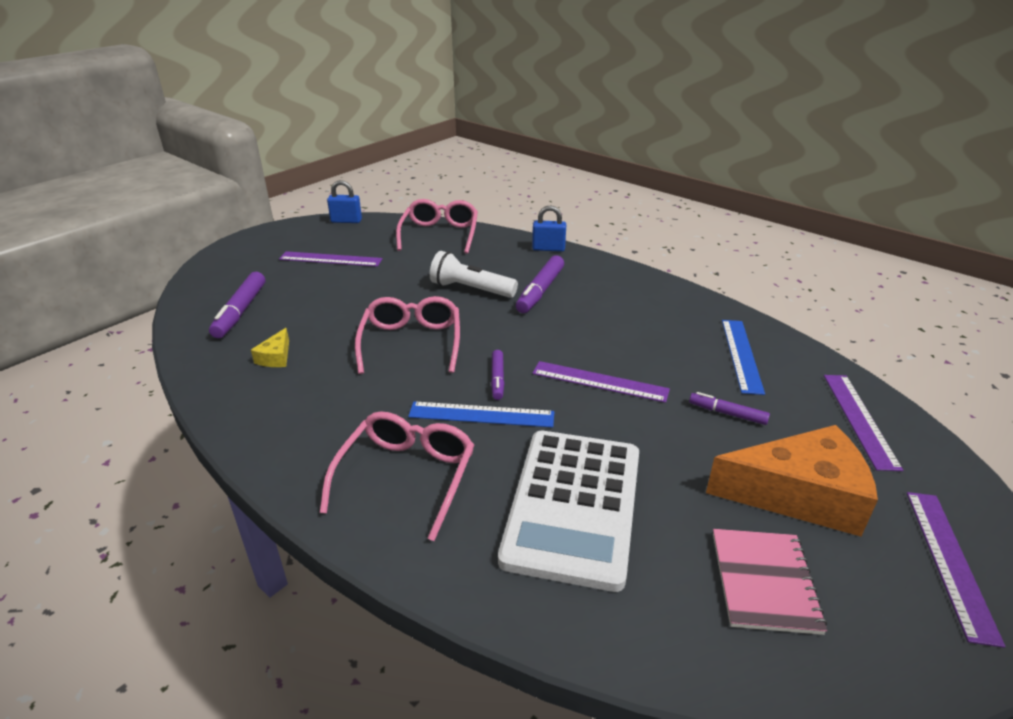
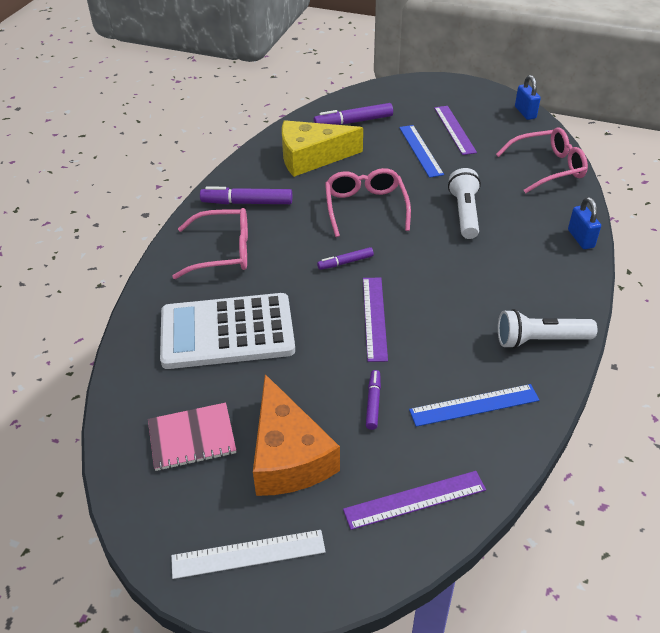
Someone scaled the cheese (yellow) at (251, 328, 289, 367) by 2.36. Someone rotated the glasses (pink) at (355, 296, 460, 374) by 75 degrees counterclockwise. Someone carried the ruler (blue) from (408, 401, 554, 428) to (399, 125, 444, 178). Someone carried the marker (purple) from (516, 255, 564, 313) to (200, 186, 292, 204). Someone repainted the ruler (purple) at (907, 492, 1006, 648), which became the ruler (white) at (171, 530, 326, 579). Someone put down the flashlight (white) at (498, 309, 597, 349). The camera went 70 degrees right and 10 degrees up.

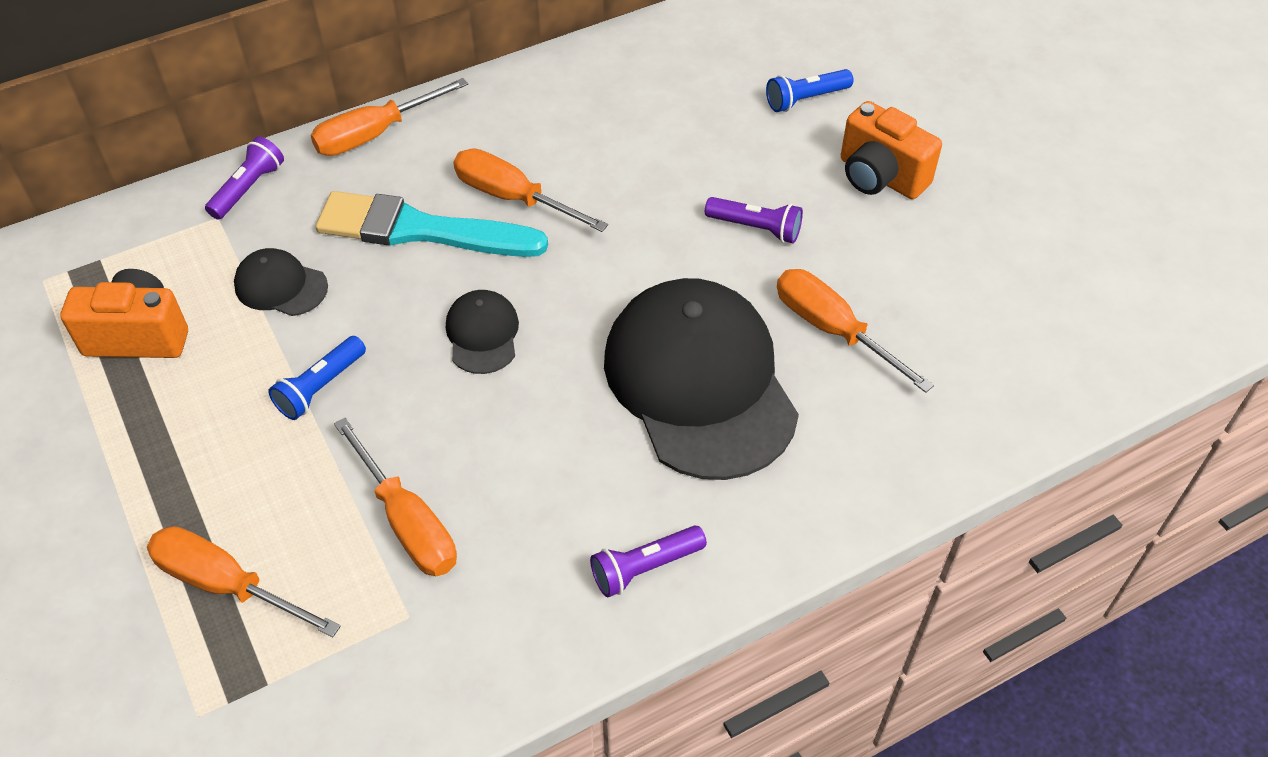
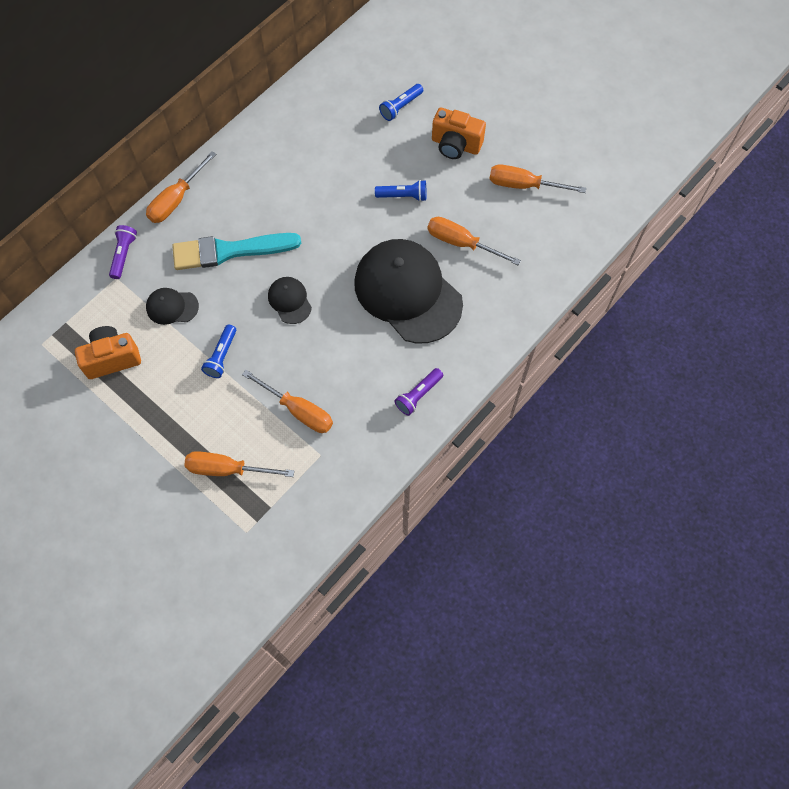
Someone carried the screwdriver (orange) from (453, 149, 608, 232) to (490, 164, 586, 193). Someone repainted the flashlight (purple) at (705, 197, 803, 243), which became the flashlight (blue) at (375, 180, 426, 202). The camera went 20 degrees left and 15 degrees up.

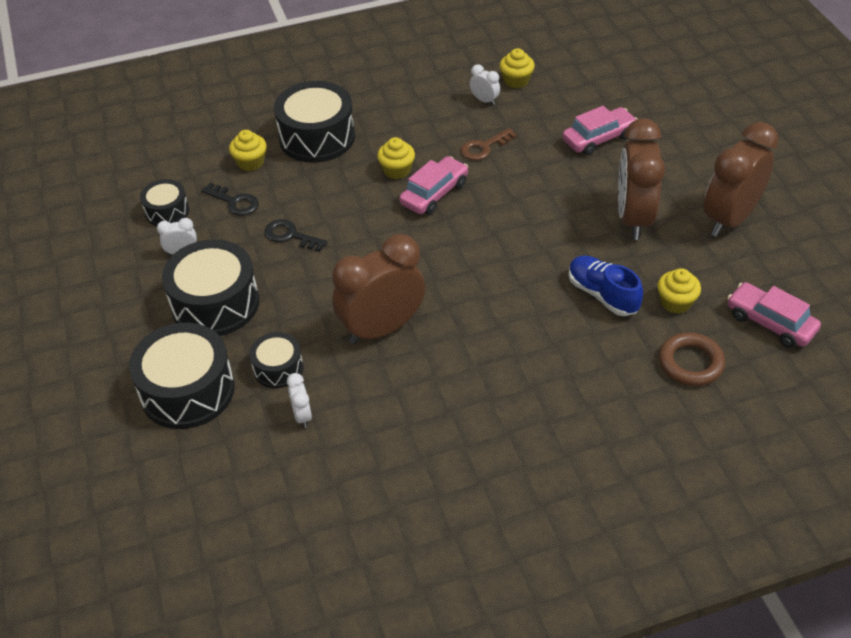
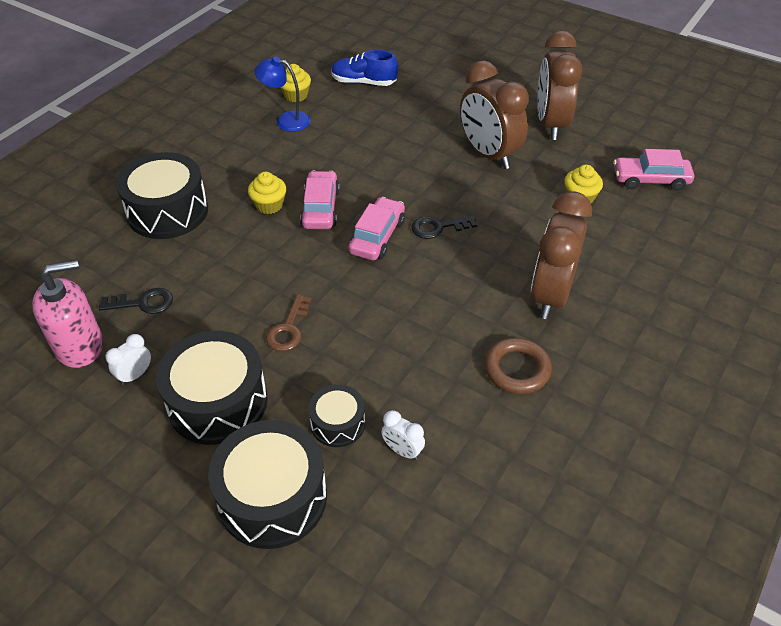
Someone swapped the drum (black) at (140, 179, 189, 226) for the soap dispenser (pink) at (32, 260, 103, 368). Someone took away the cupcake (yellow) at (229, 130, 267, 171). Someone carried the key (black) from (264, 219, 328, 252) to (412, 216, 477, 239). Someone carried the clock (brown) from (332, 234, 425, 344) to (531, 191, 592, 319). Someone carried the key (brown) from (461, 128, 517, 160) to (266, 295, 312, 351). Someone swapped the clock (white) at (470, 64, 500, 105) for the lamp (blue) at (255, 57, 310, 132). Someone carried the car (pink) from (562, 106, 637, 155) to (348, 197, 405, 260). Someone carried the shoe (blue) from (569, 256, 643, 316) to (331, 50, 398, 86). Someone carried the ring (brown) from (659, 332, 725, 386) to (484, 338, 552, 394). The camera went 40 degrees left and 0 degrees up.

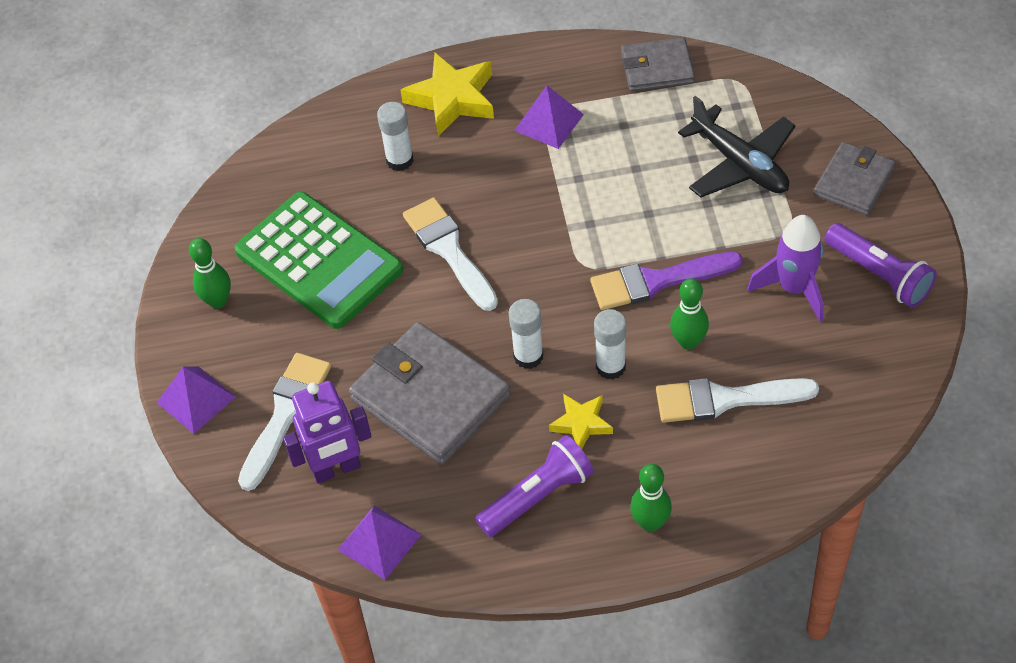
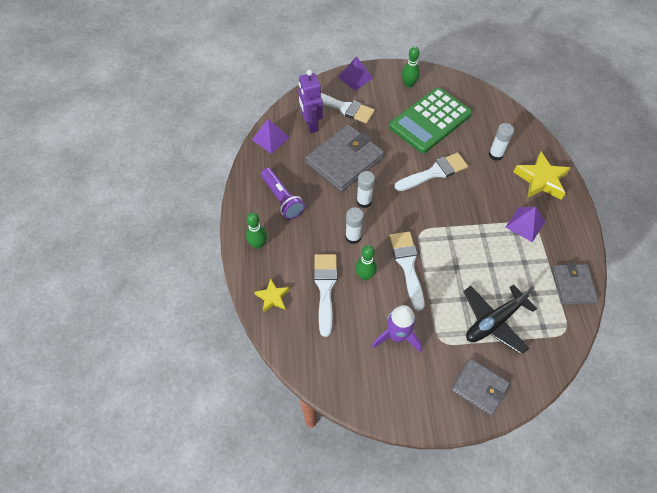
Someone carried the star (yellow) from (549, 394, 613, 449) to (254, 278, 290, 313). Someone repainted the brush (purple) at (590, 252, 743, 310), which became the brush (white) at (390, 232, 424, 311). Someone took away the flashlight (purple) at (824, 223, 937, 307). The camera went 90 degrees right and 5 degrees up.

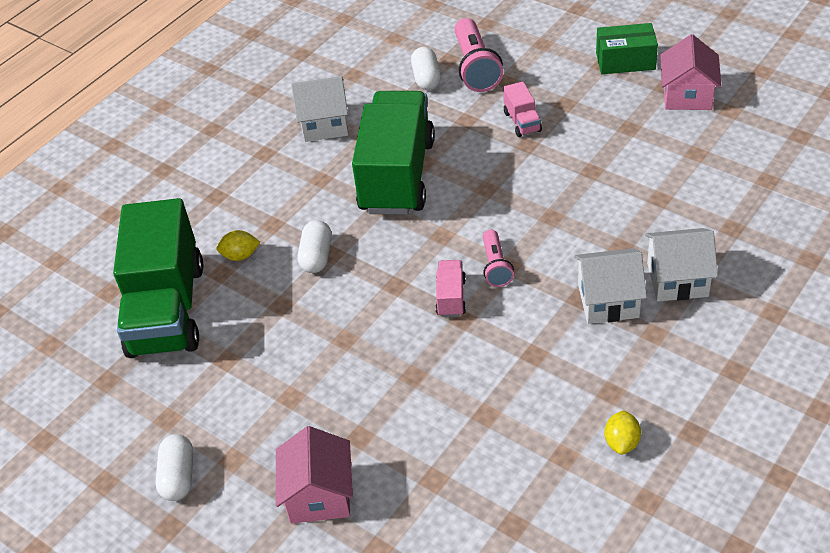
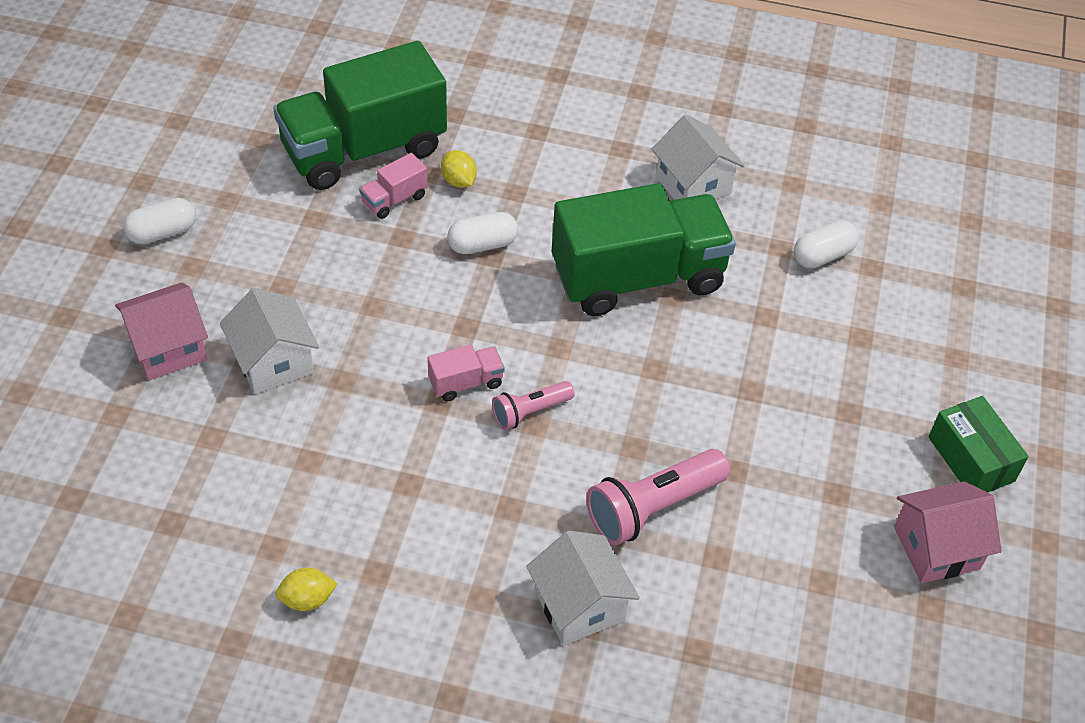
Someone carried the flashlight (pink) from (454, 18, 503, 92) to (586, 449, 730, 546). Someone carried the truck (pink) from (503, 82, 542, 137) to (359, 153, 428, 219). Someone carried the house (white) from (574, 248, 647, 324) to (220, 288, 319, 394). The camera went 60 degrees right and 5 degrees up.

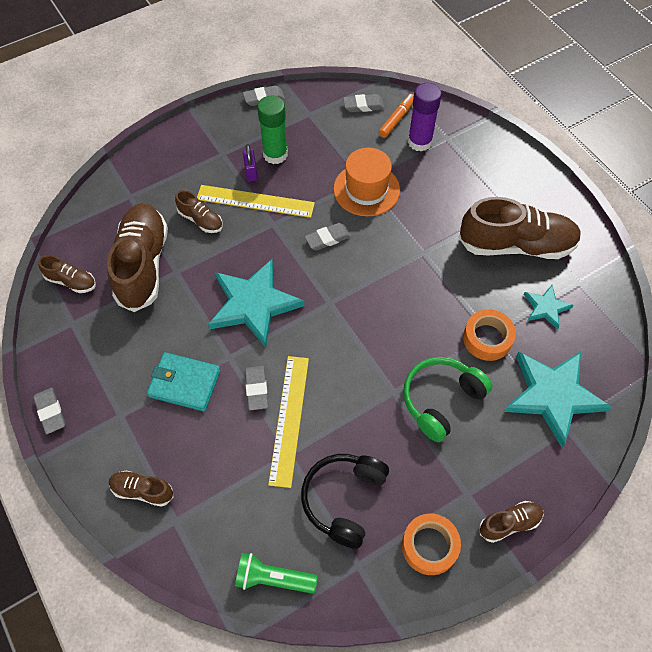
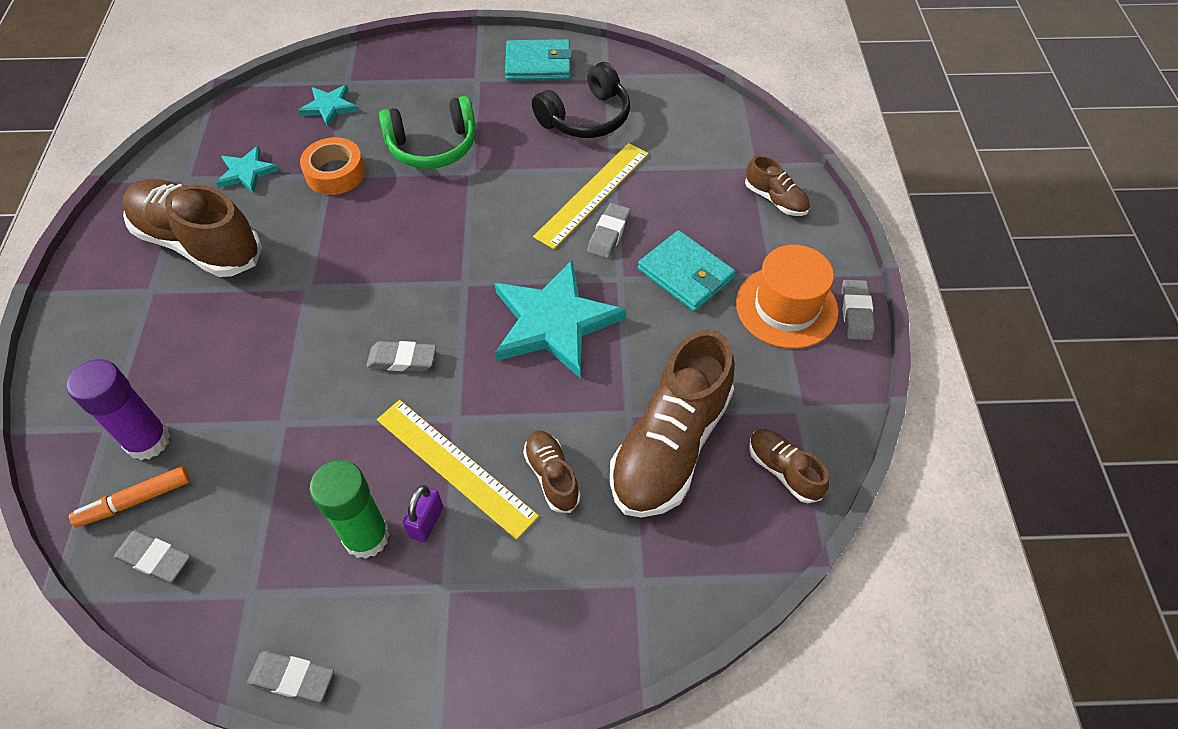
Someone took away the flashlight (green) at (235, 553, 318, 594). Someone carried the hat (orange) from (333, 148, 400, 216) to (736, 245, 838, 349). Someone swapped the tape (orange) at (402, 513, 461, 575) for the wallet (turquoise) at (505, 39, 572, 81). Someone took away the shoe (brown) at (480, 501, 544, 543). Someone scaled the star (turquoise) at (504, 351, 612, 447) by 0.51. The camera went 150 degrees left and 5 degrees down.

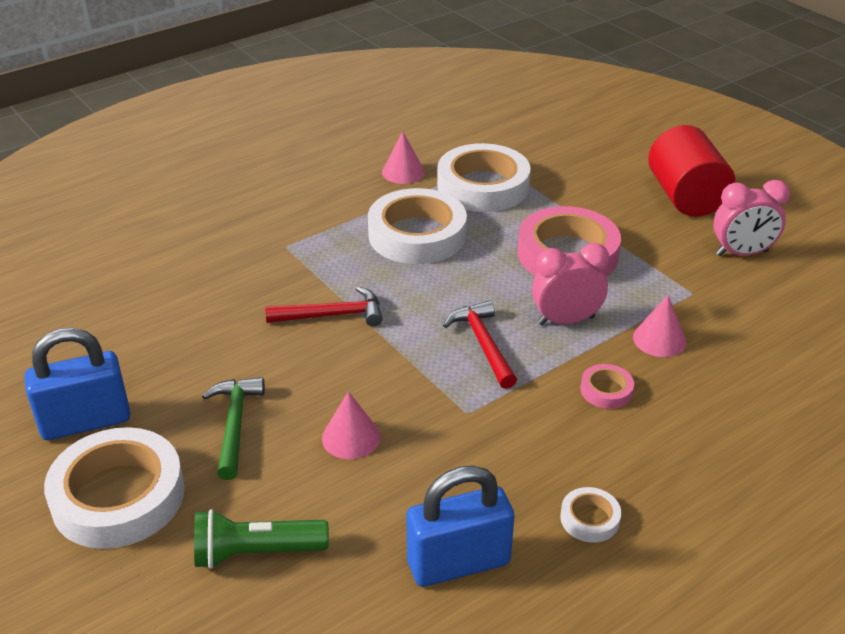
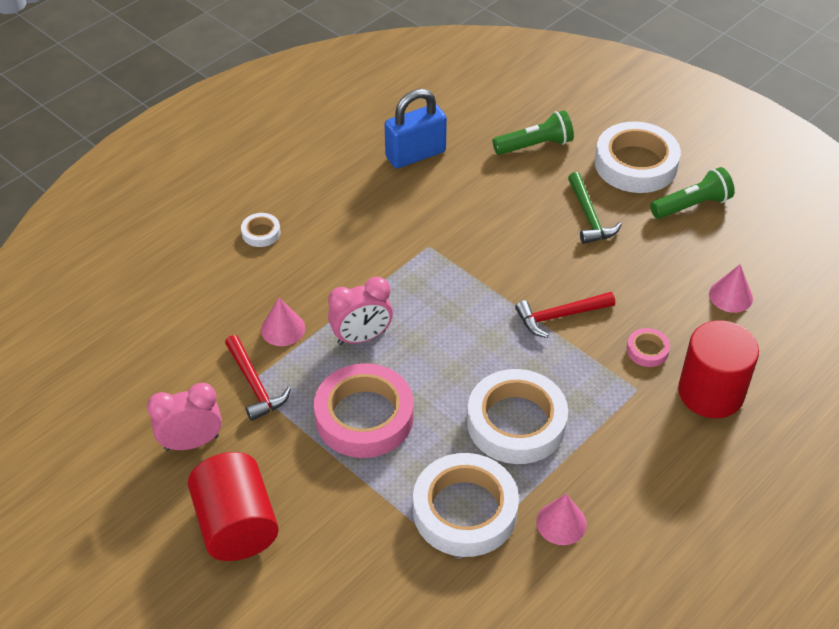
Someone swapped the padlock (blue) at (24, 328, 130, 440) for the flashlight (green) at (650, 167, 735, 219). Someone carried the cone (pink) from (322, 391, 381, 459) to (709, 265, 753, 313). Someone carried the hammer (red) from (443, 300, 517, 389) to (225, 335, 291, 421). Someone carried the tape (white) from (560, 487, 621, 543) to (241, 213, 281, 247). Someone carried the tape (pink) from (580, 364, 634, 409) to (627, 328, 670, 367). Someone put down the cylinder (red) at (678, 320, 759, 418). The camera went 170 degrees right and 10 degrees up.

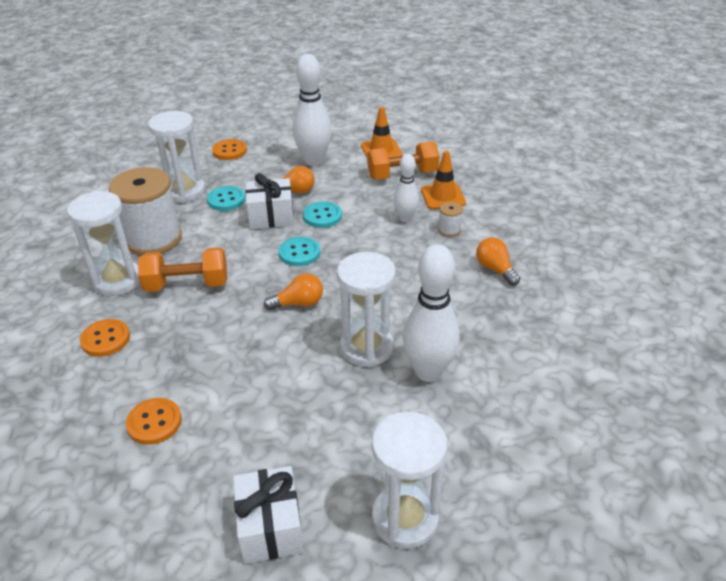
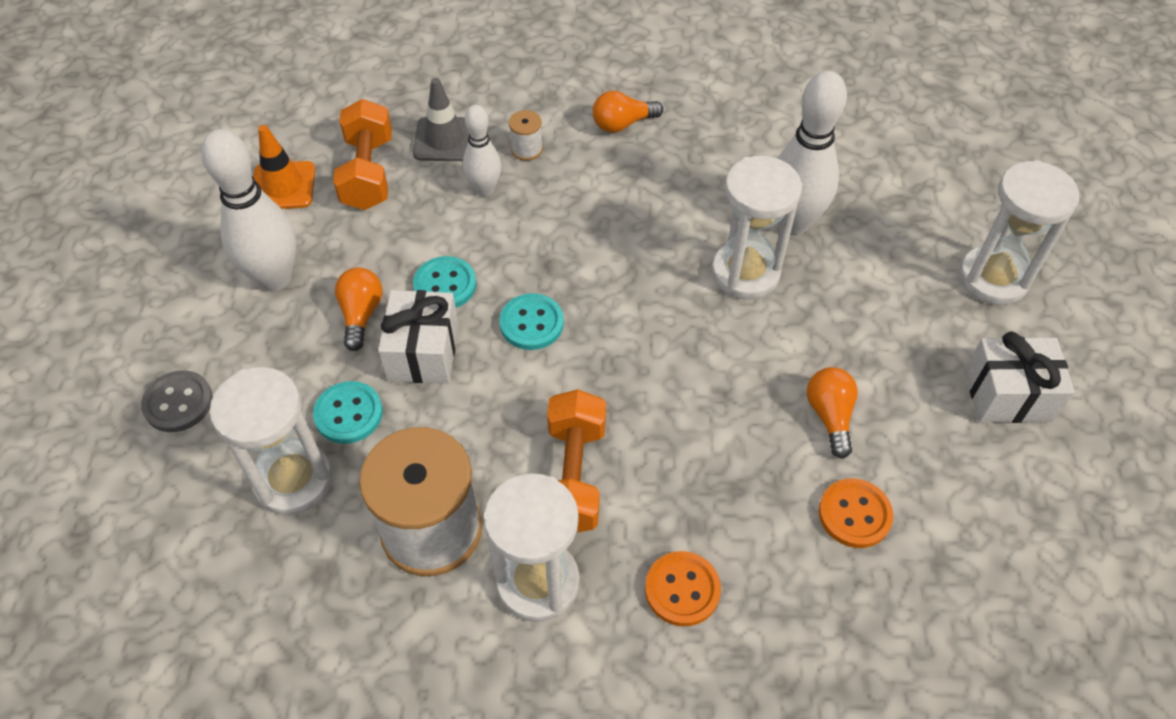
Someone repainted the button (orange) at (212, 139, 247, 160), which became the button (grey) at (141, 370, 213, 432). Someone carried the light bulb (orange) from (264, 273, 323, 310) to (807, 367, 858, 459). Someone repainted the traffic cone (orange) at (421, 151, 466, 209), which became the traffic cone (grey) at (413, 78, 469, 161). The camera went 80 degrees left and 15 degrees up.

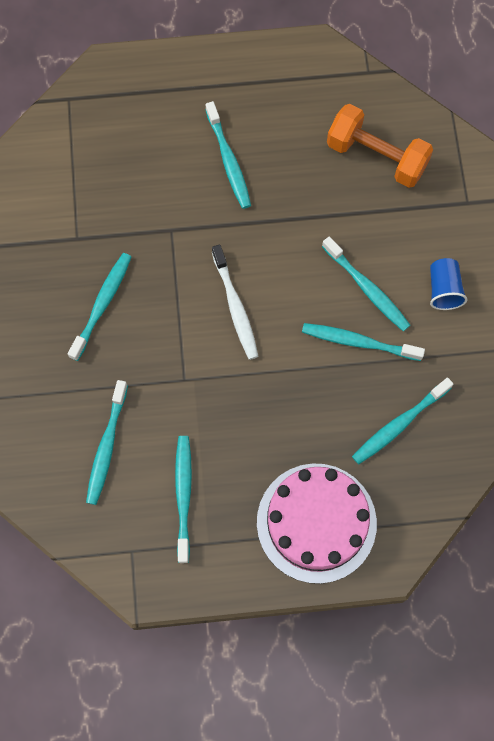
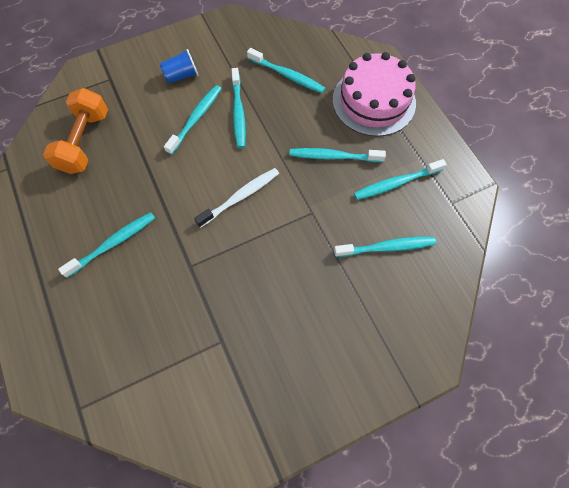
Someone carried the toothbrush (turquoise) from (68, 253, 131, 361) to (290, 148, 386, 162). The camera went 110 degrees left and 5 degrees down.

